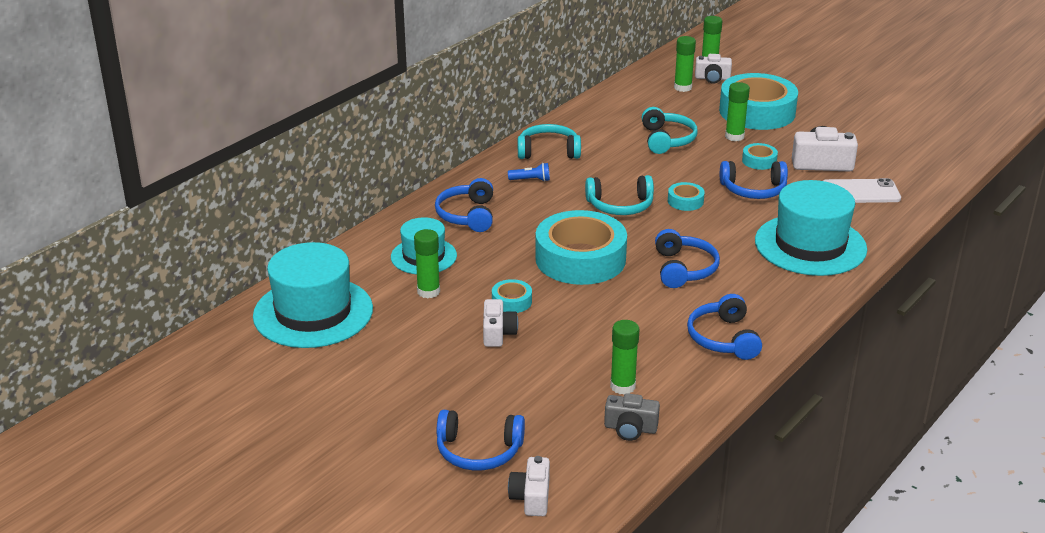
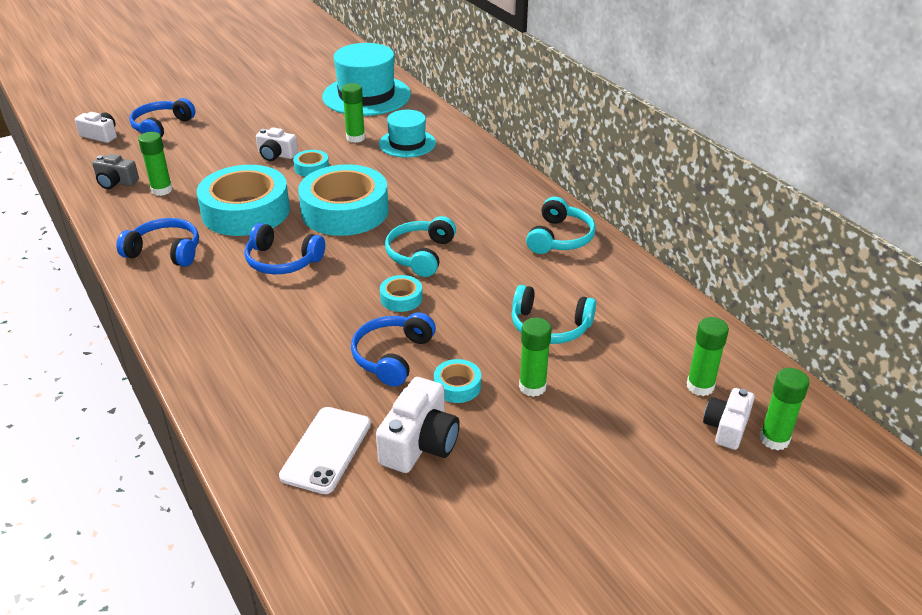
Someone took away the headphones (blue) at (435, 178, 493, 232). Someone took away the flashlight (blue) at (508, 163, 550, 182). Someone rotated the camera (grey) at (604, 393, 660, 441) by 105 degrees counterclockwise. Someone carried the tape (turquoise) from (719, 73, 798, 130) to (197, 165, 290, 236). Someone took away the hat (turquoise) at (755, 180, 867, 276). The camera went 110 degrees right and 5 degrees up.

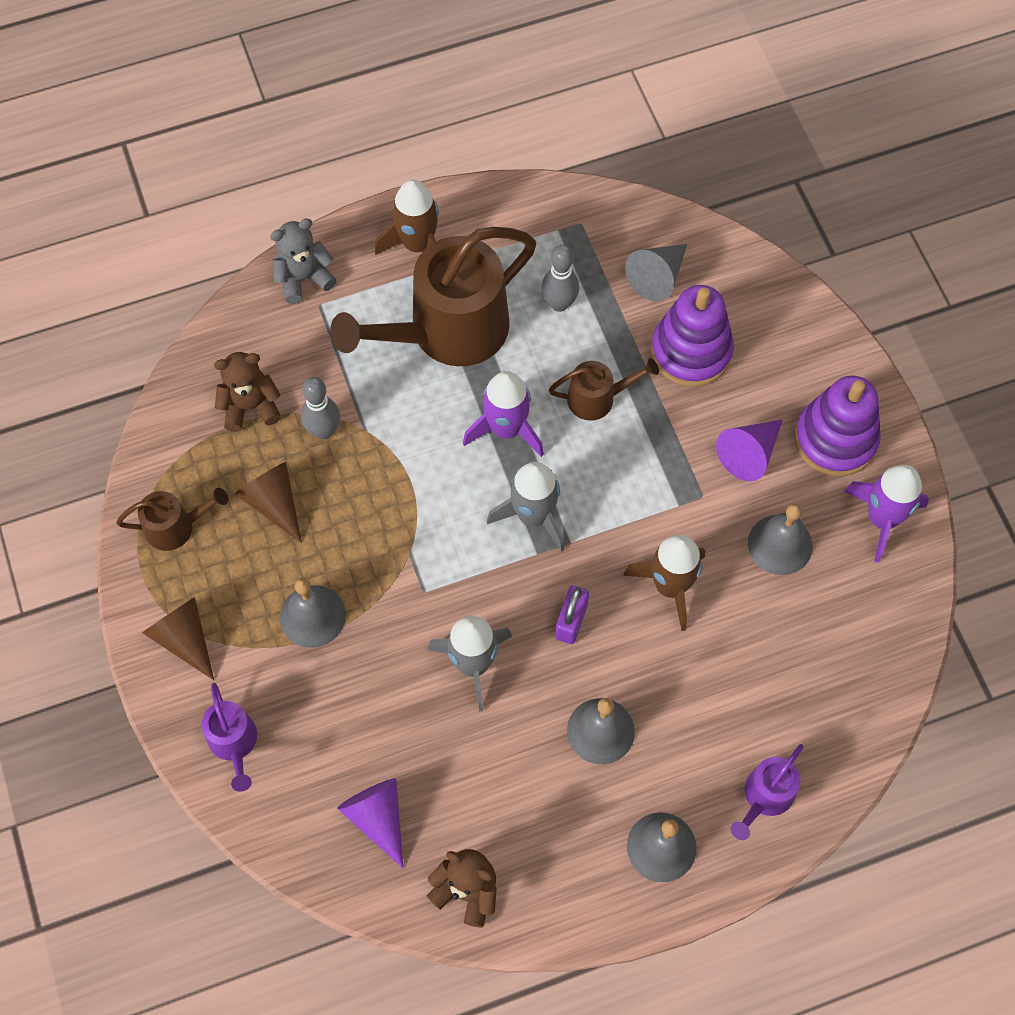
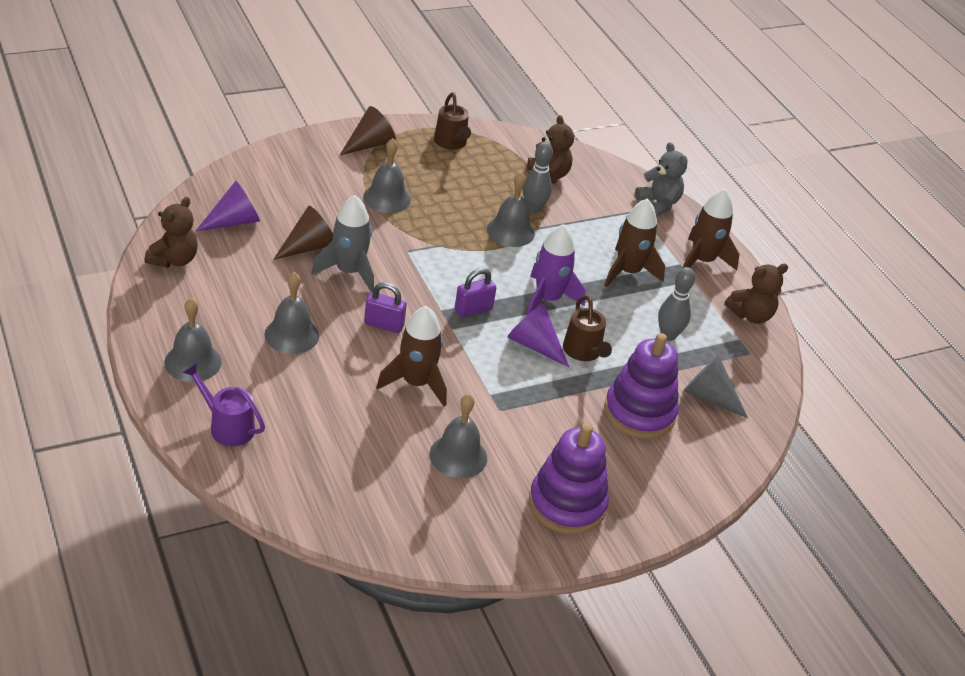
Someone took away the watering can (purple) at (202, 683, 257, 792). Someone carried the cone (brown) from (234, 462, 302, 543) to (273, 206, 333, 260). Someone swapped the watering can (brown) at (330, 227, 536, 366) for the rocket (brown) at (604, 198, 665, 287). Someone swapped the rocket (grey) at (487, 462, 565, 552) for the padlock (purple) at (455, 268, 496, 317). Someone carried the cone (purple) from (716, 420, 783, 481) to (508, 304, 569, 367). Someone took away the rocket (purple) at (843, 465, 929, 563). Someone put down the bell (grey) at (487, 172, 535, 247). Someone put down the teddy bear (brown) at (725, 264, 788, 324). The camera went 80 degrees right and 25 degrees down.

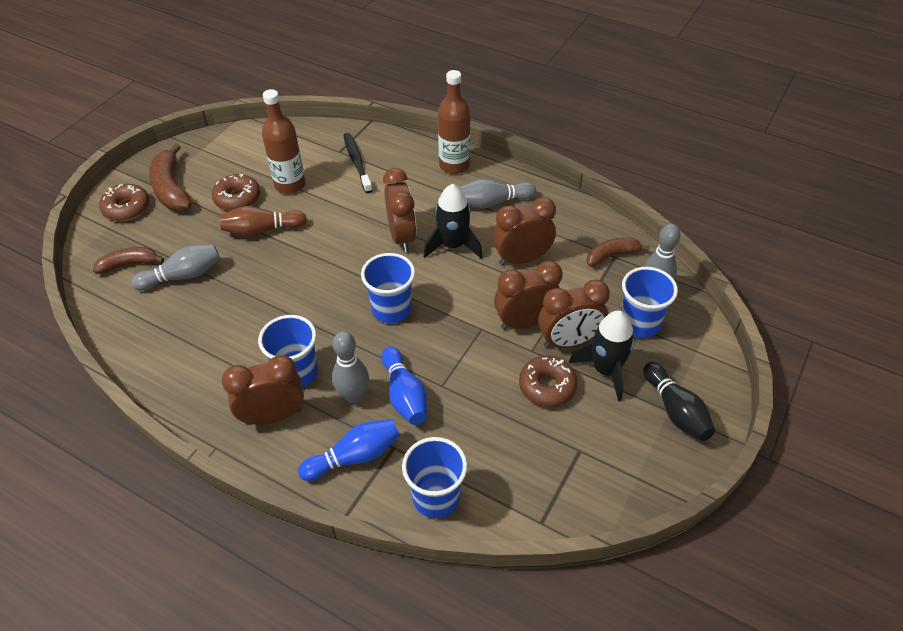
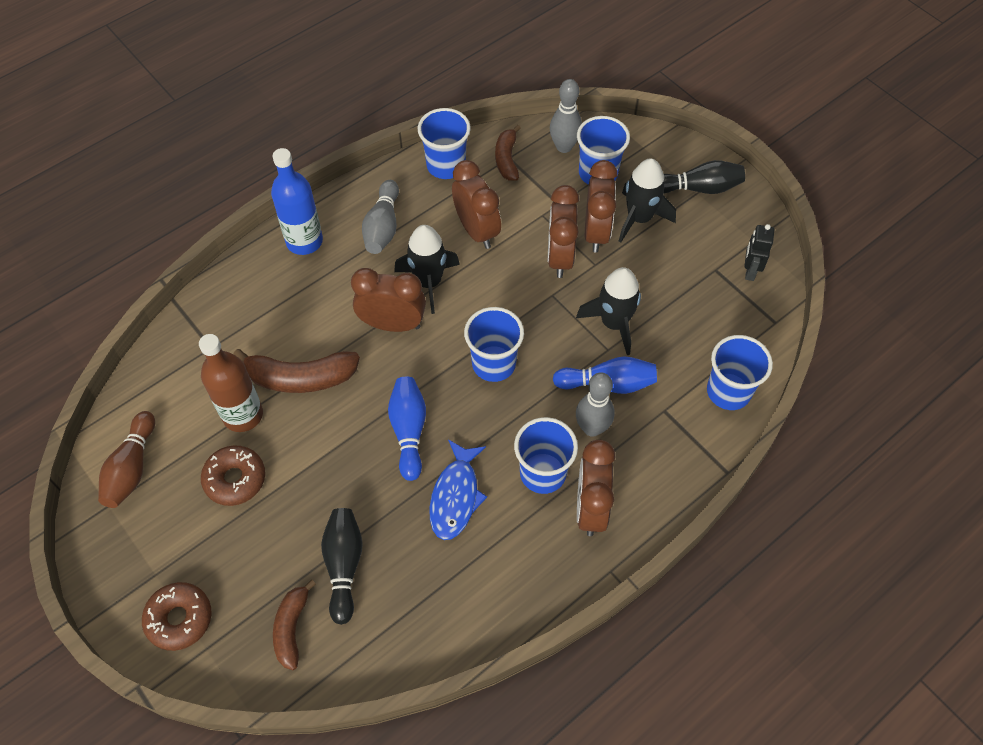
Someone repainted the bowling pin (grey) at (131, 244, 220, 291), which became the bowling pin (black) at (321, 508, 363, 625). Someone carried the banana (brown) from (149, 144, 192, 211) to (234, 349, 360, 393). Someone carried the bowling pin (brown) from (220, 206, 307, 237) to (98, 411, 155, 508). Someone carried the bowling pin (blue) from (298, 419, 400, 481) to (388, 377, 426, 481). Someone took away the toothbrush (black) at (343, 133, 373, 193). Someone repainted the bottle (brown) at (438, 70, 471, 174), which became the bottle (blue) at (271, 148, 323, 255). Someone rotated the clock (brown) at (493, 197, 556, 266) by 150 degrees clockwise. Someone took away the donut (brown) at (519, 356, 578, 407). Someone put down the cup (blue) at (418, 108, 471, 179). Someone put down the fish (blue) at (429, 439, 487, 540). Someone put down the rocket (black) at (576, 267, 641, 355). Someone put down the robot (black) at (744, 224, 774, 281). The camera went 70 degrees left and 10 degrees up.

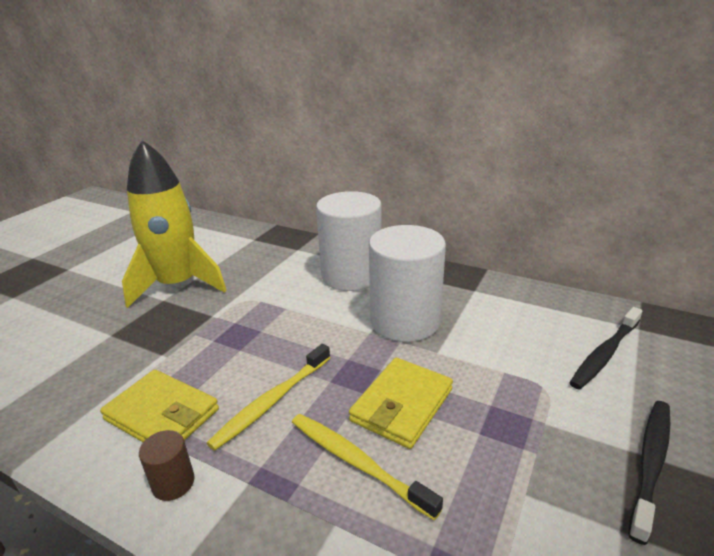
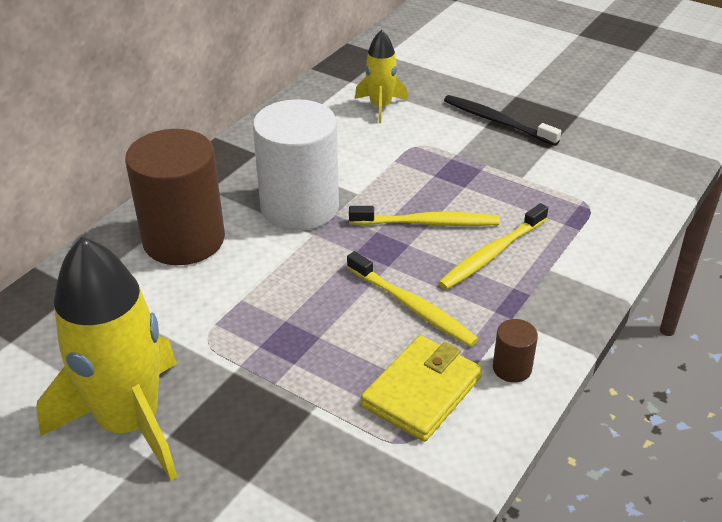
Someone repainted the cylinder (white) at (316, 191, 382, 291), which became the cylinder (brown) at (125, 129, 225, 265). Someone swapped the wallet (yellow) at (349, 358, 453, 449) for the toothbrush (yellow) at (349, 206, 500, 226). Someone swapped the toothbrush (black) at (570, 307, 643, 390) for the rocket (yellow) at (355, 30, 408, 123). The camera went 85 degrees left and 10 degrees up.

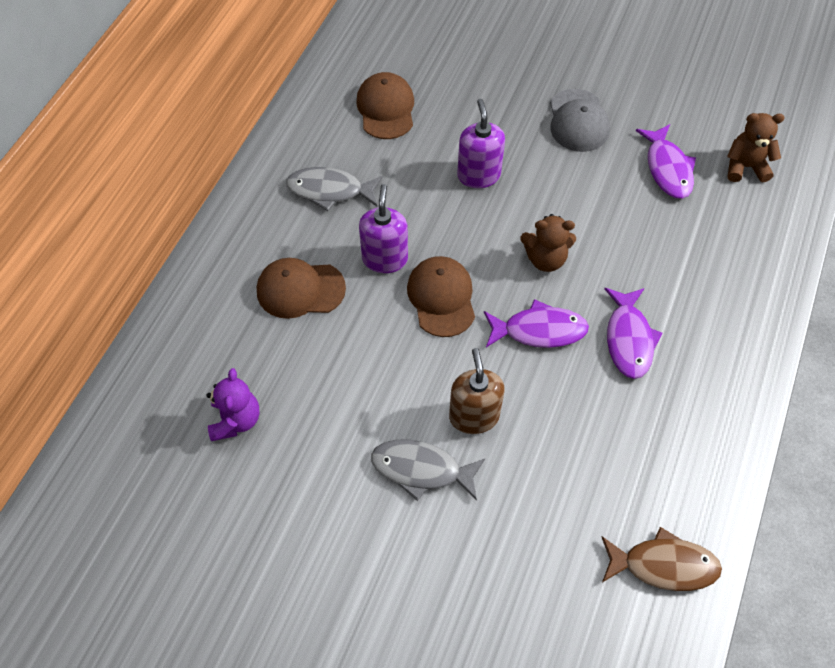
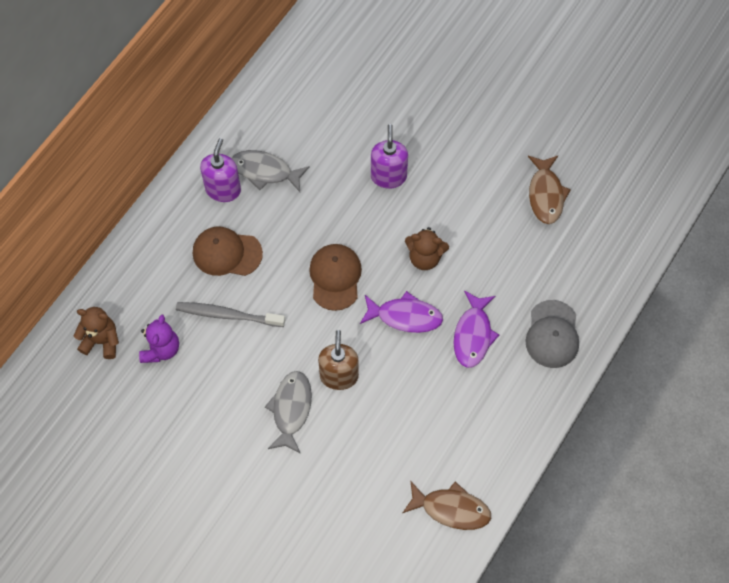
Someone took away the cap (brown) at (356, 72, 414, 139). Someone carried the soap dispenser (purple) from (359, 184, 408, 273) to (200, 138, 241, 202). Someone rotated the fish (grey) at (371, 439, 485, 501) by 75 degrees clockwise. Someone carried the cap (grey) from (550, 89, 610, 152) to (525, 300, 579, 368). Someone repainted the fish (purple) at (636, 124, 696, 199), which became the fish (brown) at (528, 156, 571, 224). Someone carried the teddy bear (brown) from (727, 113, 785, 182) to (74, 307, 119, 359). Someone put down the toothbrush (grey) at (176, 302, 285, 327). The camera went 10 degrees right and 5 degrees up.

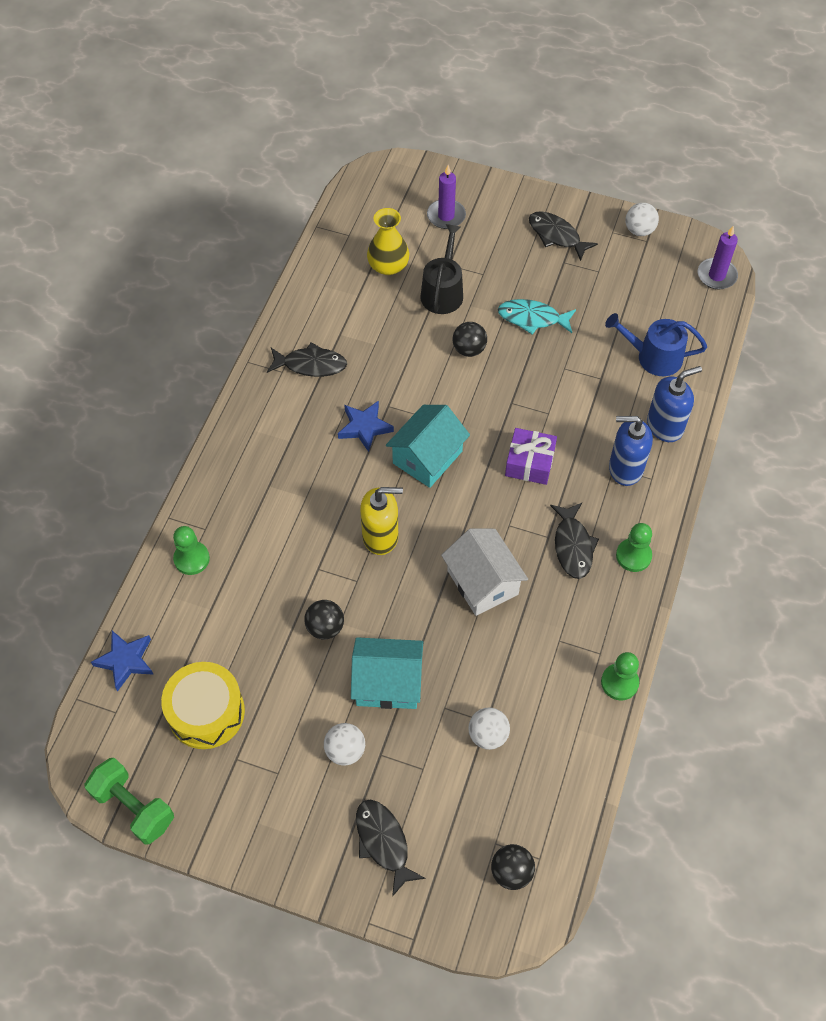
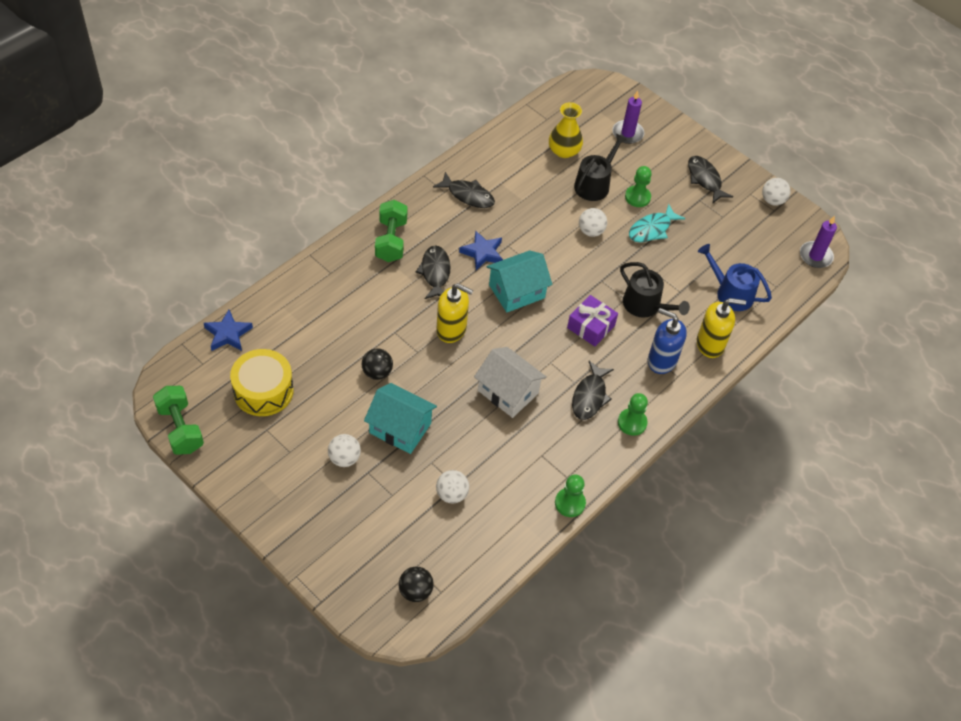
Someone carried the pawn (green) from (173, 526, 210, 575) to (625, 166, 652, 207). Someone carried the fish (black) from (356, 800, 426, 897) to (416, 245, 450, 299). Someone rotated the house (white) at (441, 529, 528, 616) by 45 degrees counterclockwise. Someone repainted the ball (black) at (453, 322, 487, 357), which became the ball (white) at (579, 208, 607, 237). Someone rotated the fish (turquoise) at (498, 299, 576, 334) by 75 degrees counterclockwise. Someone repainted the soap dispenser (blue) at (647, 366, 702, 442), which became the soap dispenser (yellow) at (697, 298, 746, 358). Someone put down the dumbbell (green) at (375, 200, 408, 262). Someone put down the watering can (black) at (620, 262, 690, 318). The camera went 20 degrees right and 5 degrees down.

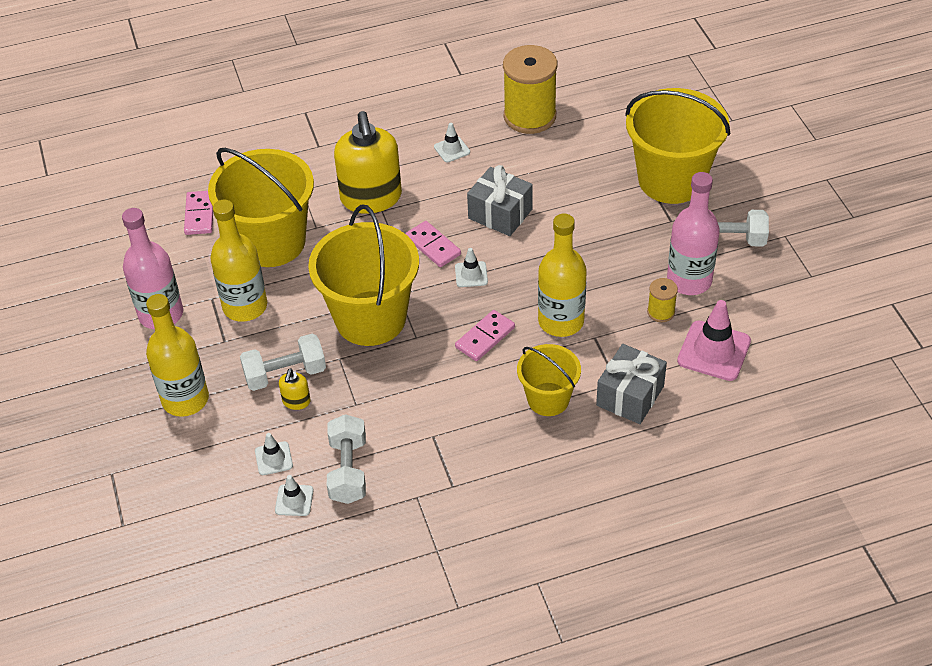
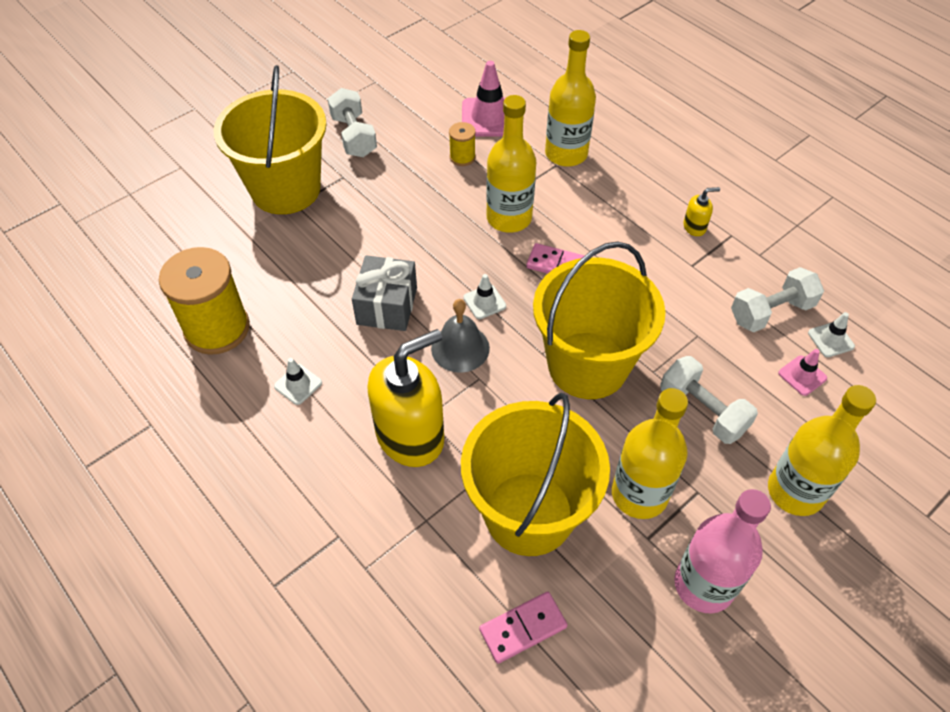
Someone repainted the traffic cone (white) at (255, 433, 293, 475), which became the traffic cone (pink) at (778, 349, 827, 396). Someone carried the soap dispenser (yellow) from (279, 369, 311, 410) to (684, 187, 720, 236). Someone swapped the domino (pink) at (405, 221, 461, 267) for the bell (grey) at (431, 299, 490, 373). Someone took away the bucket (yellow) at (517, 344, 581, 416). Someone swapped the gift (grey) at (596, 344, 667, 424) for the bottle (yellow) at (545, 30, 596, 167). Someone took away the bottle (pink) at (667, 172, 720, 295). The camera went 115 degrees left and 5 degrees up.

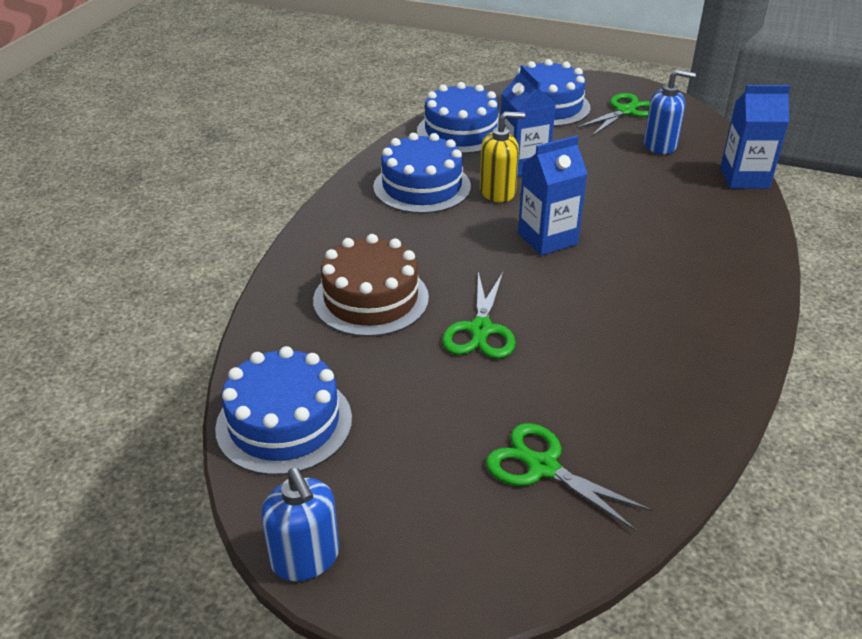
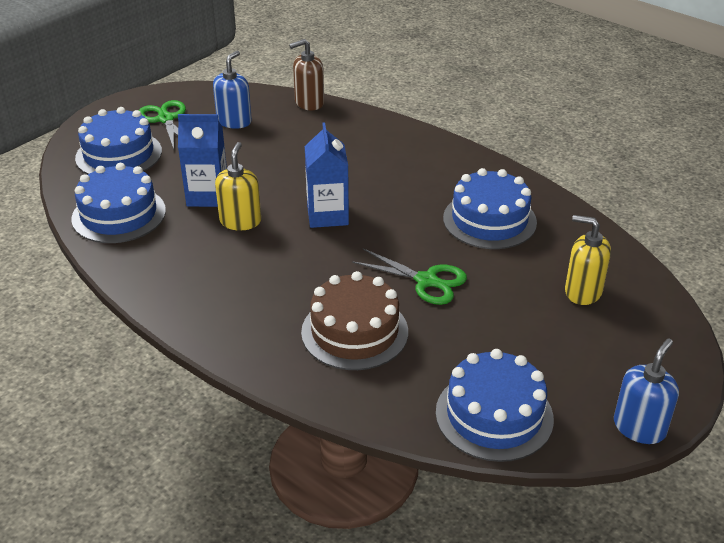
Someone rotated the soap dispenser (blue) at (261, 468, 339, 581) by 45 degrees counterclockwise. Someone carried the cake (blue) from (373, 133, 471, 214) to (443, 168, 537, 249). Someone swapped the scissors (green) at (486, 423, 652, 532) for the soap dispenser (yellow) at (565, 215, 611, 305). Someone swapped the carton (blue) at (720, 85, 791, 189) for the soap dispenser (brown) at (289, 39, 324, 110). The camera went 70 degrees left and 0 degrees up.

